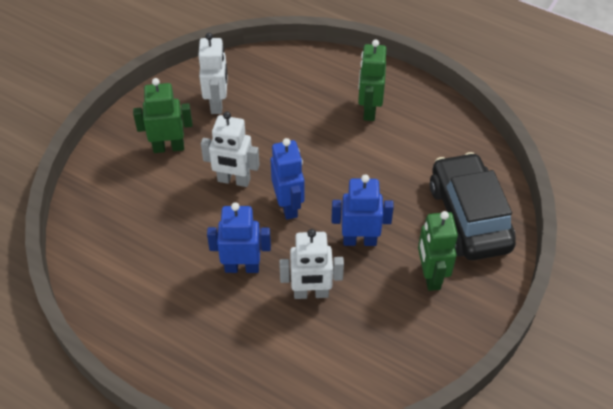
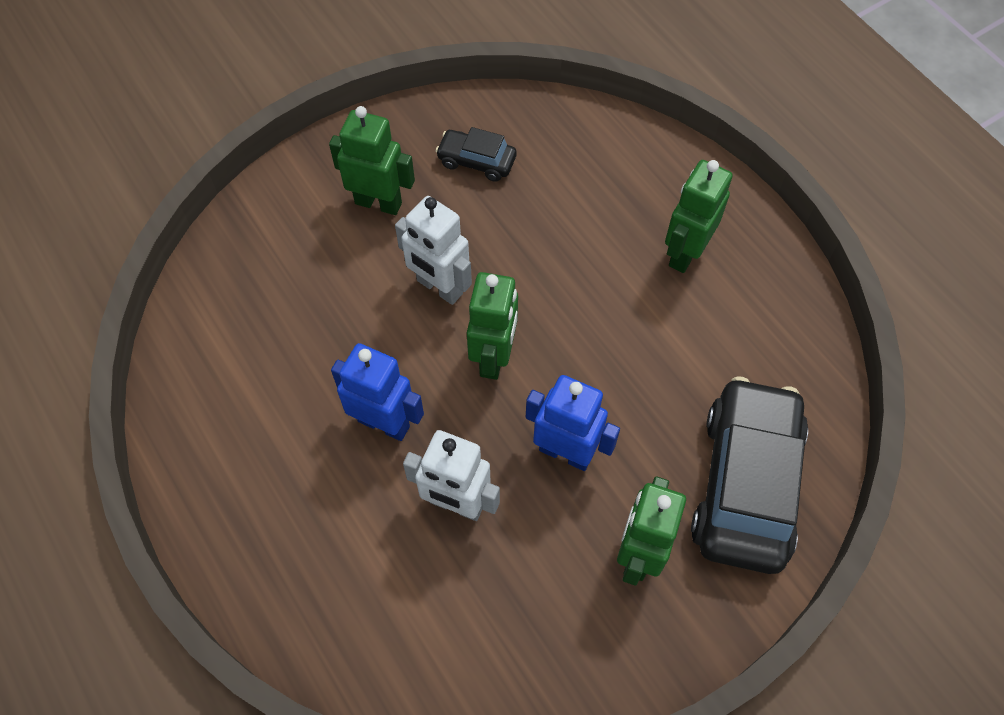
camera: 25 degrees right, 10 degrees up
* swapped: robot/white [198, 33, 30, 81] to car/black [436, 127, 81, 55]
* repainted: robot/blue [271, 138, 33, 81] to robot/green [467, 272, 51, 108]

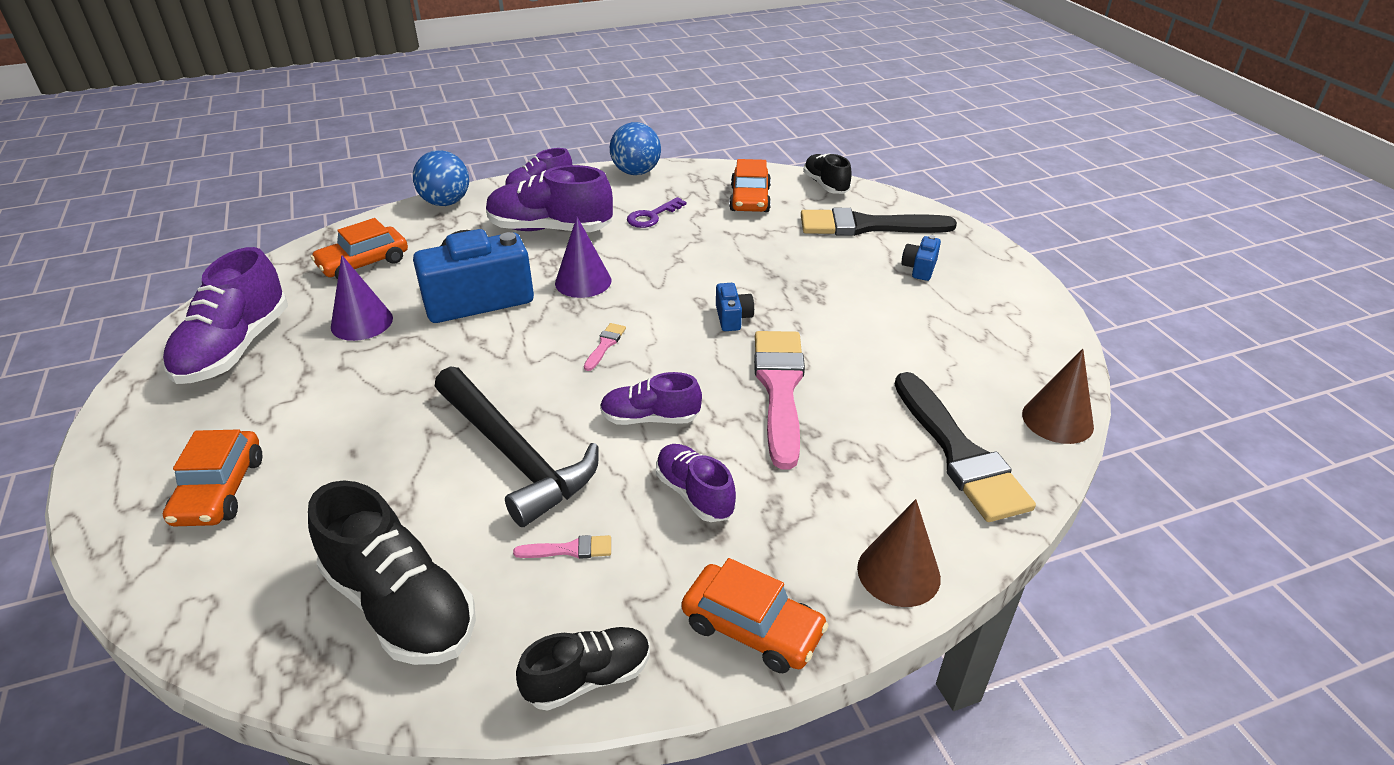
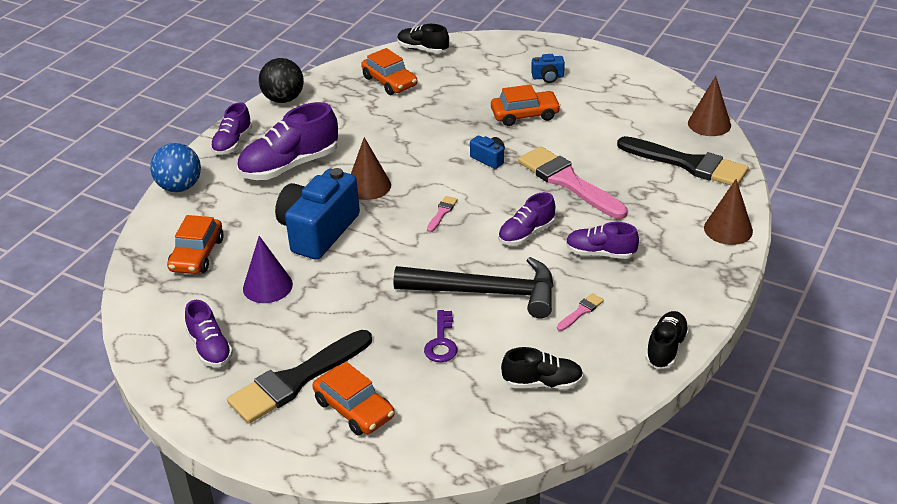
camera: 40 degrees left, 0 degrees up
* shifted: key/purple [627, 197, 59, 31] to [424, 310, 33, 52]
* shifted: car/orange [682, 558, 146, 115] to [491, 84, 70, 42]
* shifted: brush/black [801, 208, 156, 28] to [227, 330, 145, 93]
* repainted: cone/purple [555, 217, 56, 81] to cone/brown [351, 137, 40, 63]
* repainted: ball/blue [610, 122, 51, 53] to ball/black [259, 58, 45, 45]
* rotated: brush/pink [584, 323, 42, 48] = [427, 196, 31, 36] 45 degrees clockwise
* rotated: camera/blue [902, 235, 39, 46] = [531, 54, 34, 29] 75 degrees counterclockwise
* scaled: shoe/purple [163, 247, 125, 137] = [185, 300, 48, 67] x0.59
* scaled: shoe/black [308, 480, 168, 185] = [501, 347, 83, 42] x0.59

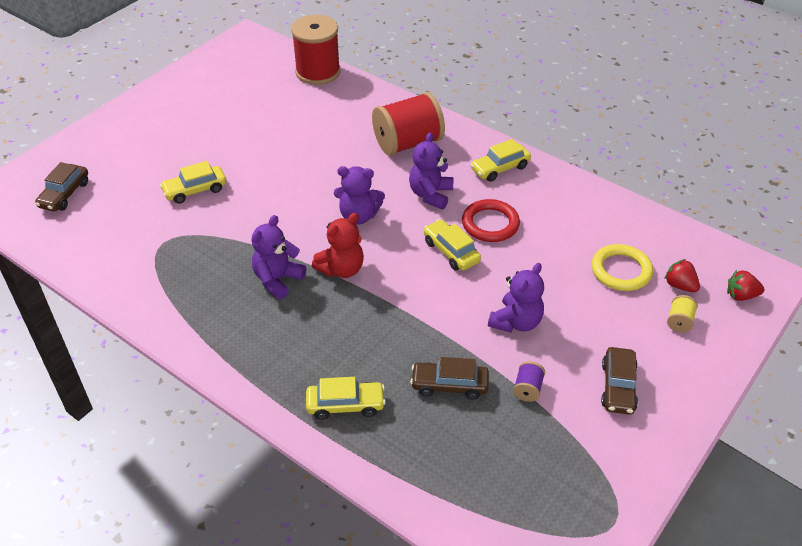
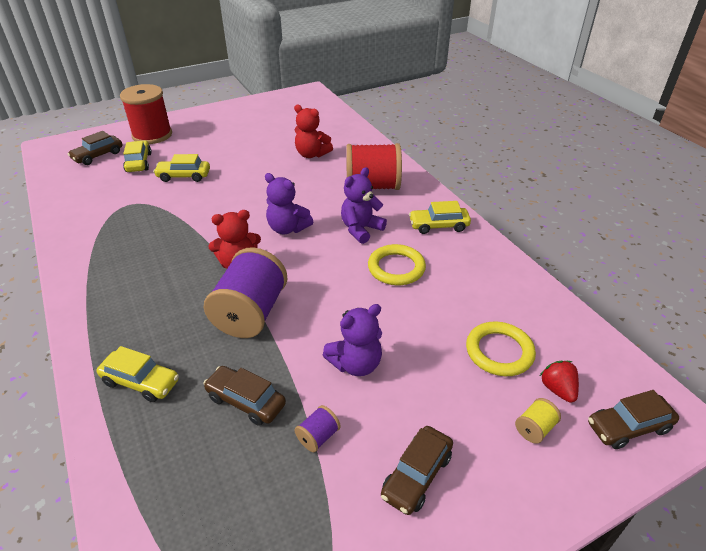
camera: 25 degrees right, 5 degrees down
* gone: teddy bear/purple [252, 215, 54, 84]
* new: spool/purple [204, 247, 83, 91]
* new: teddy bear/red [294, 104, 39, 54]
* shifted: spool/red [291, 15, 50, 70] to [120, 84, 52, 60]
* shifted: car/yellow [424, 219, 57, 52] to [123, 141, 29, 31]
* swapped: strawberry/red [727, 270, 38, 31] to car/brown [588, 390, 91, 59]
* repainted: ring/red [462, 199, 58, 43] to ring/yellow [368, 244, 58, 41]

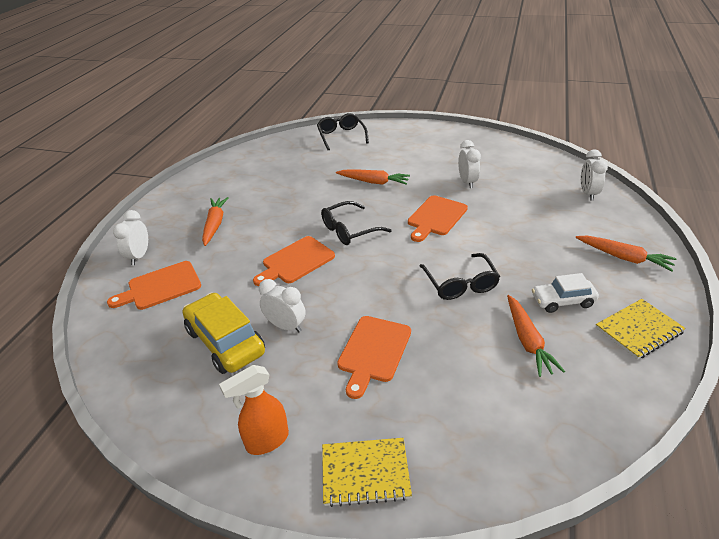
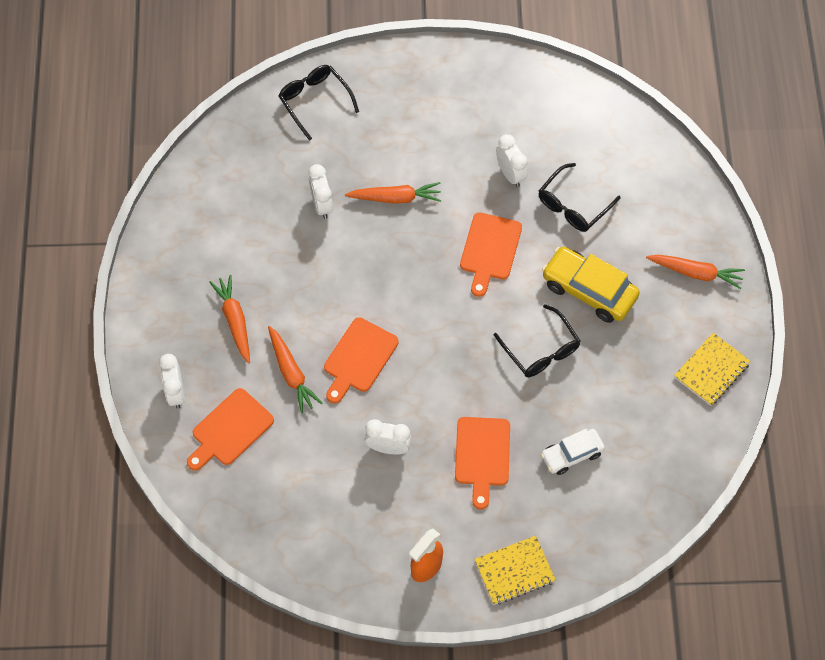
camera: 20 degrees left, 25 degrees up
* shifted: car/yellow [183, 293, 82, 81] to [542, 247, 98, 76]
* shifted: glasses/black [321, 201, 71, 44] to [538, 163, 83, 69]
* shifted: carrot/orange [507, 295, 58, 82] to [268, 326, 54, 88]
* shifted: car/white [532, 273, 67, 40] to [541, 429, 64, 46]
* shifted: clock/white [581, 149, 27, 51] to [309, 164, 24, 55]

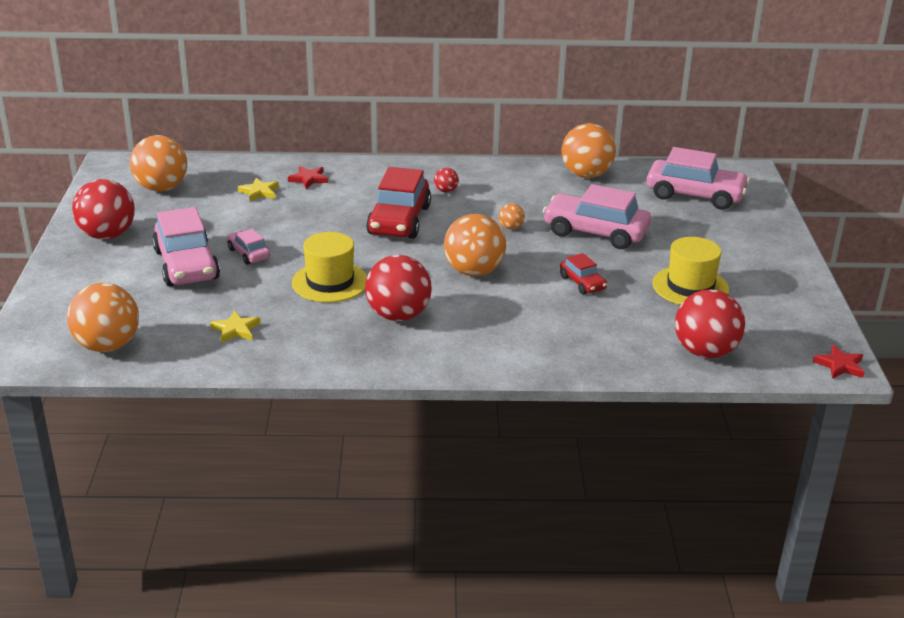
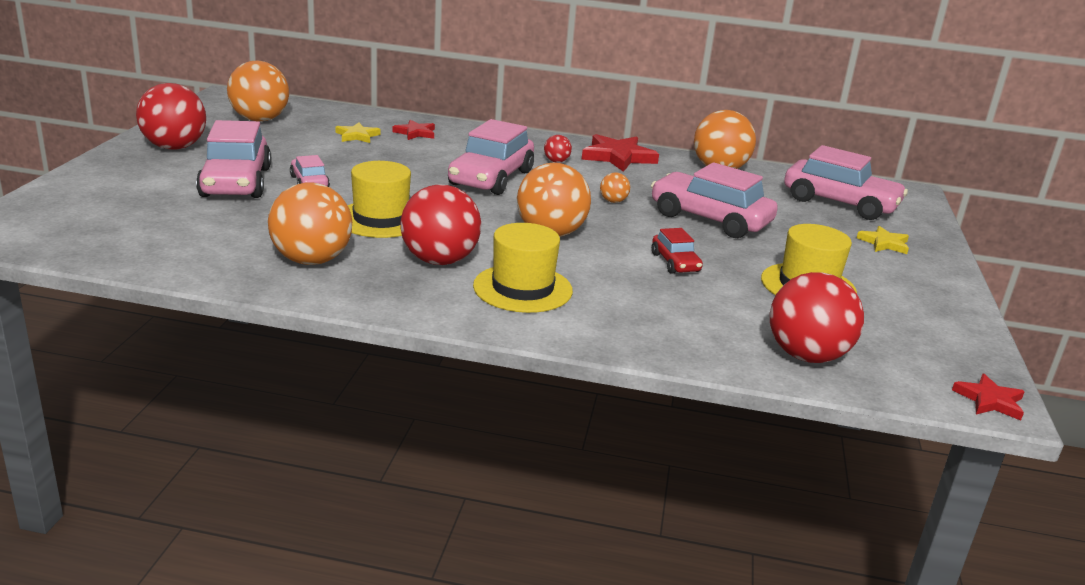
camera: 10 degrees right, 5 degrees down
* new: hat/yellow [473, 223, 100, 90]
* new: star/red [582, 134, 77, 38]
* shifted: ball/orange [67, 283, 72, 69] to [268, 182, 84, 83]
* shifted: star/yellow [210, 311, 50, 32] to [857, 226, 52, 28]
* repainted: car/red [366, 167, 65, 72] to car/pink [448, 119, 86, 76]

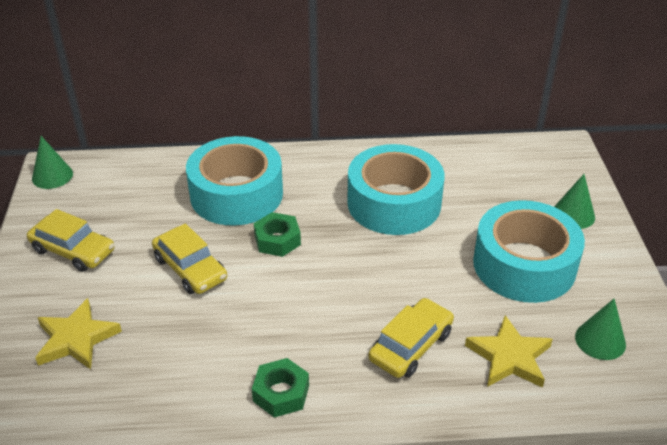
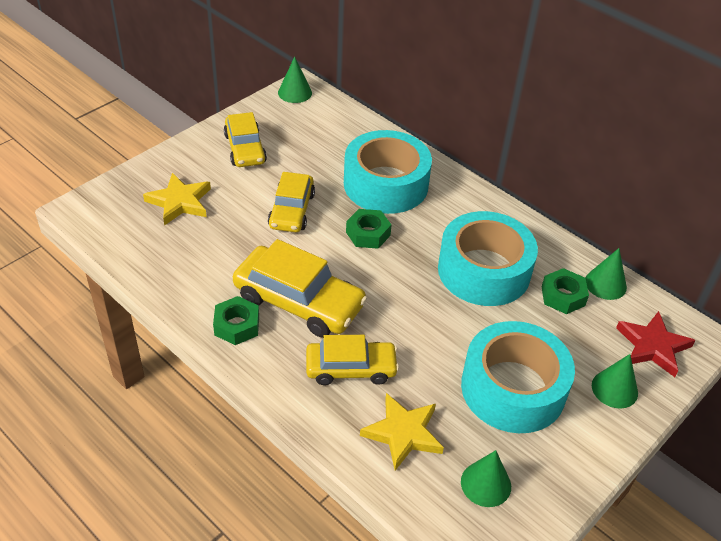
camera: 45 degrees right, 5 degrees up
* new: car/yellow [233, 239, 134, 98]
* new: nut/green [542, 268, 47, 46]
* new: cone/green [586, 248, 41, 52]
* new: star/red [616, 311, 79, 66]

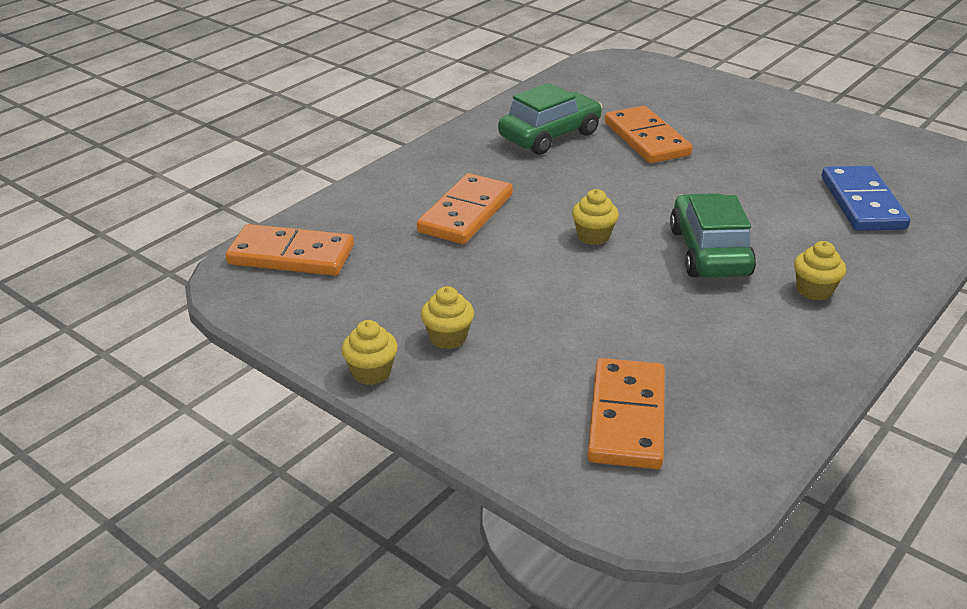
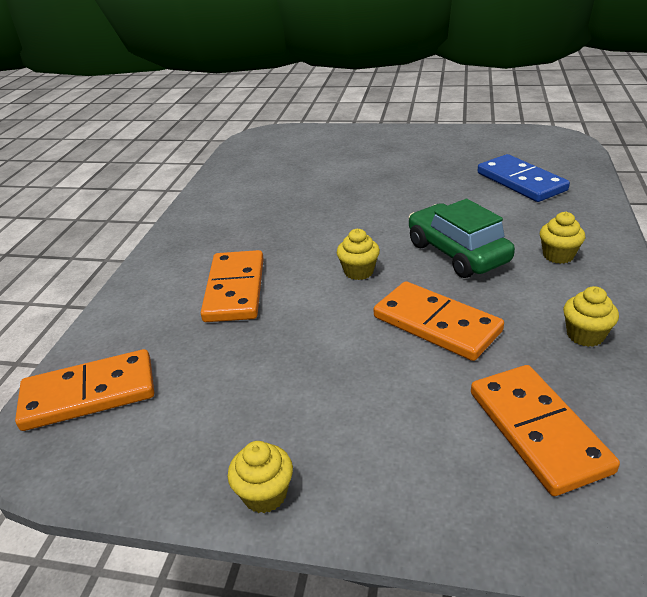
camera: 25 degrees left, 0 degrees up
* gone: car/green [498, 83, 104, 72]
* shifted: cupcake/yellow [421, 286, 53, 63] to [563, 286, 56, 61]
* shifted: domino/orange [605, 106, 88, 57] to [374, 281, 130, 80]

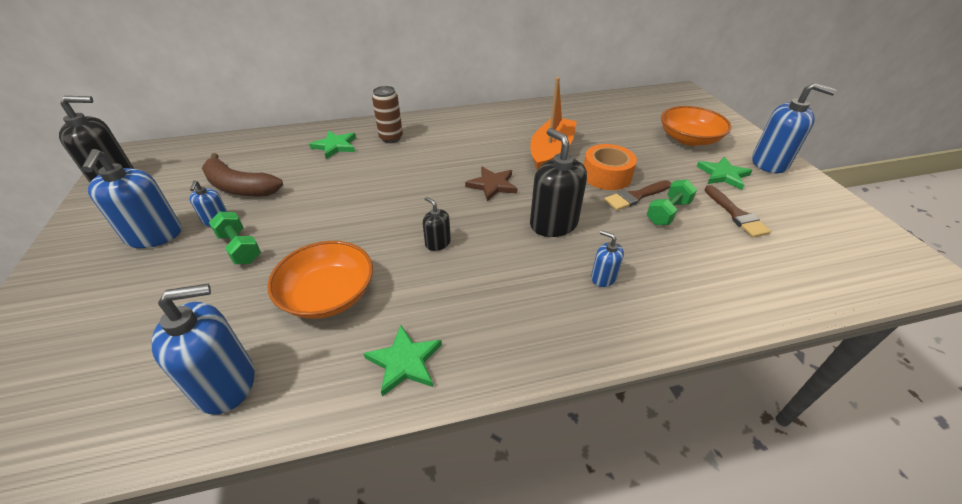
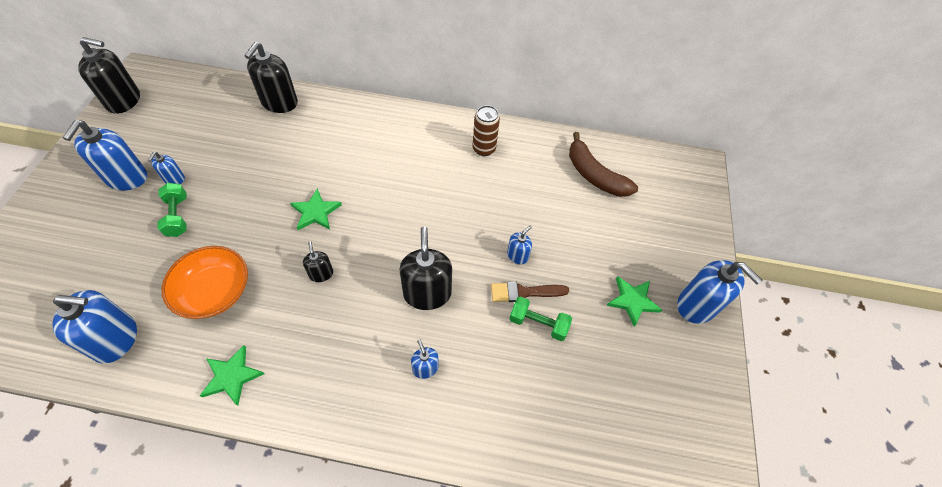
camera: 20 degrees right, 15 degrees up
* gone: star/brown [465, 167, 53, 35]
* gone: boat/orange [530, 77, 47, 93]
* gone: bowl/orange [661, 106, 70, 40]
* gone: brush/brown [705, 185, 66, 52]
* new: soap dispenser/black [244, 42, 54, 71]
* shifted: banana/brown [202, 153, 81, 43] to [569, 132, 69, 65]
* shifted: star/green [309, 131, 47, 28] to [290, 188, 52, 42]
* shifted: can/brown [372, 86, 31, 57] to [472, 105, 28, 51]
* swapped: tape/orange [584, 144, 53, 46] to soap dispenser/blue [507, 226, 25, 38]
* rotated: dumbbell/green [646, 179, 51, 46] = [509, 296, 63, 45] 45 degrees clockwise

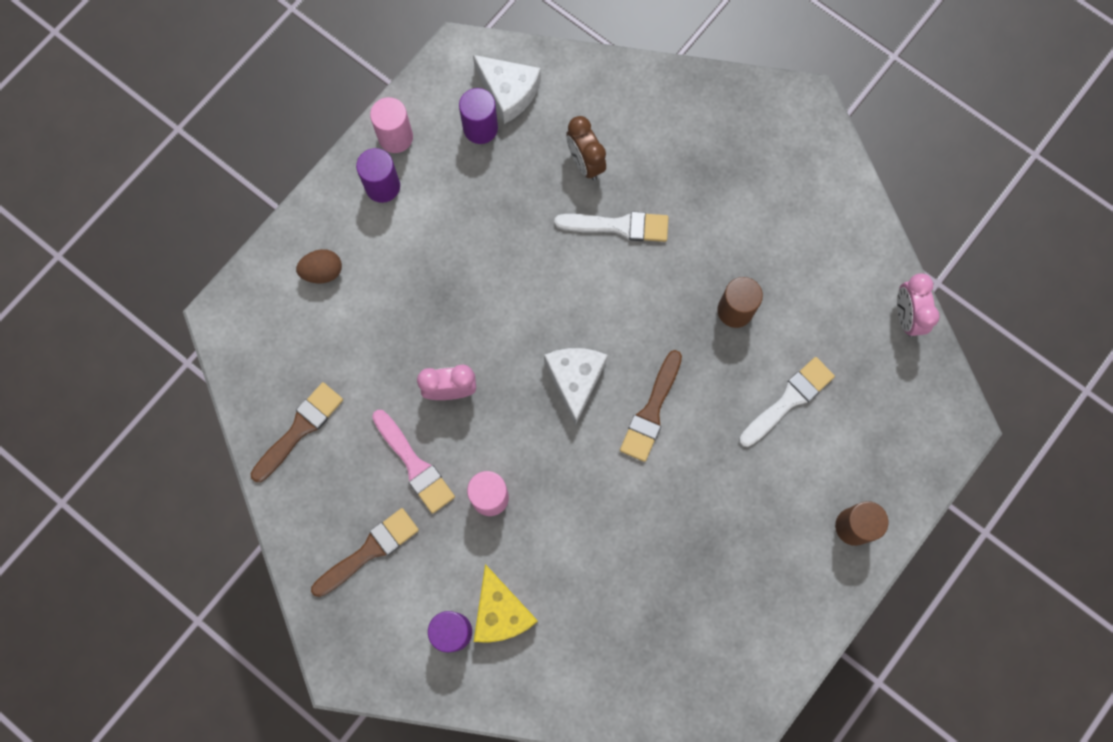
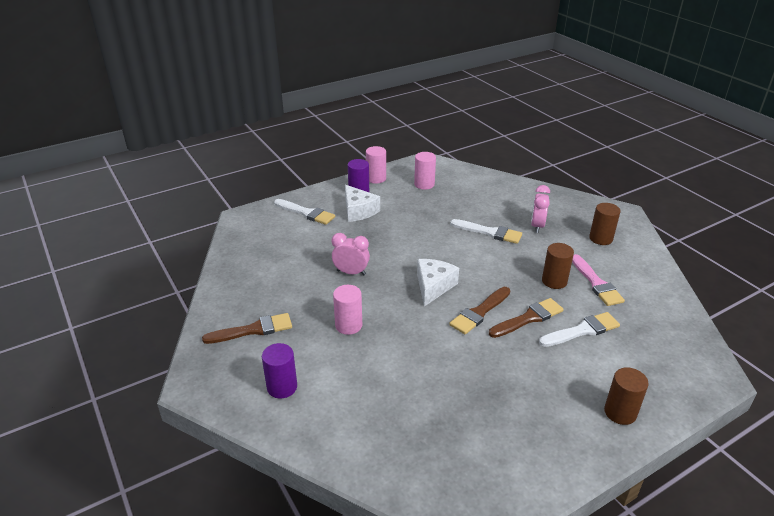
camera: 20 degrees right, 40 degrees down
* gone: cheese/yellow [474, 564, 64, 79]
* gone: clock/brown [566, 116, 40, 64]
* new: cylinder/brown [589, 203, 32, 42]
* shifted: brush/brown [251, 382, 92, 100] to [489, 298, 75, 40]
* shifted: brush/pink [372, 410, 83, 104] to [572, 254, 53, 52]
* shifted: cheese/white [473, 55, 68, 69] to [345, 185, 35, 37]
* shifted: clock/pink [897, 273, 43, 64] to [531, 185, 19, 48]
* swapped: egg/brown [296, 249, 46, 34] to brush/white [274, 199, 61, 26]
* repainted: cylinder/purple [459, 88, 39, 56] to cylinder/pink [414, 152, 22, 38]

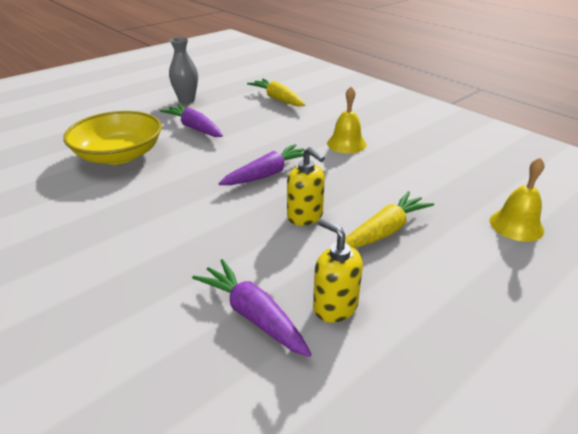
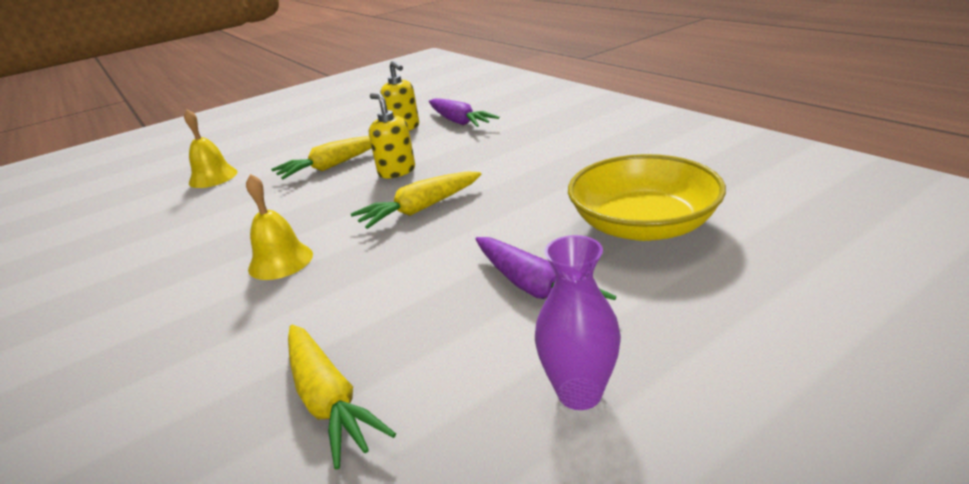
camera: 170 degrees left, 5 degrees down
* repainted: vase/grey [169, 37, 29, 67] to vase/purple [535, 235, 86, 175]
* repainted: carrot/purple [219, 144, 86, 41] to carrot/yellow [351, 171, 130, 58]

